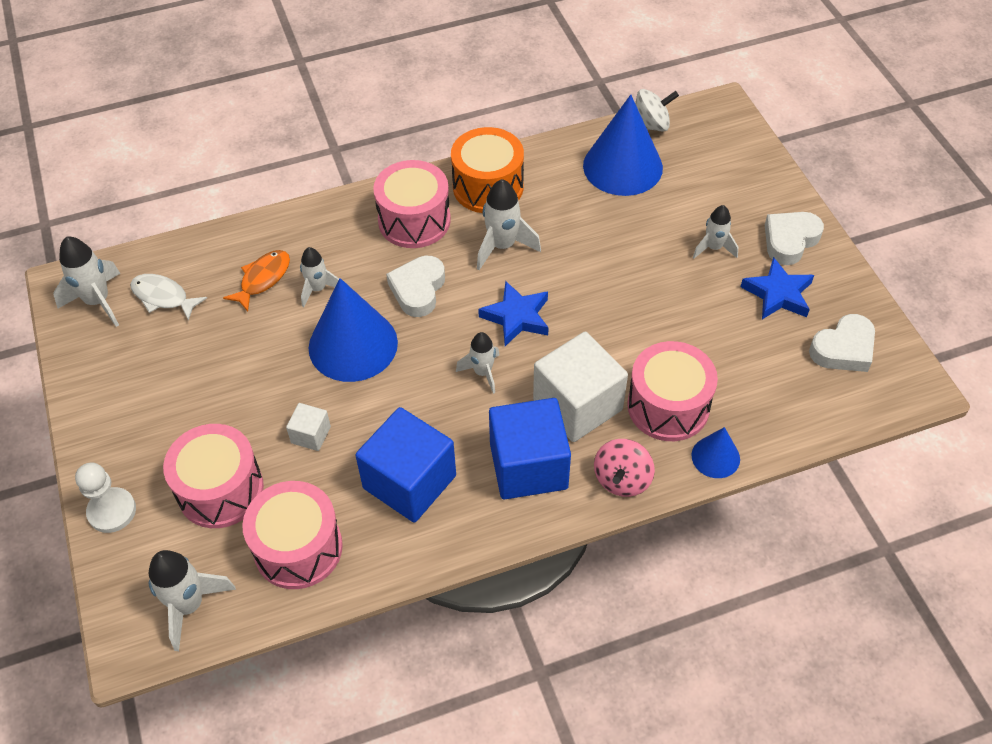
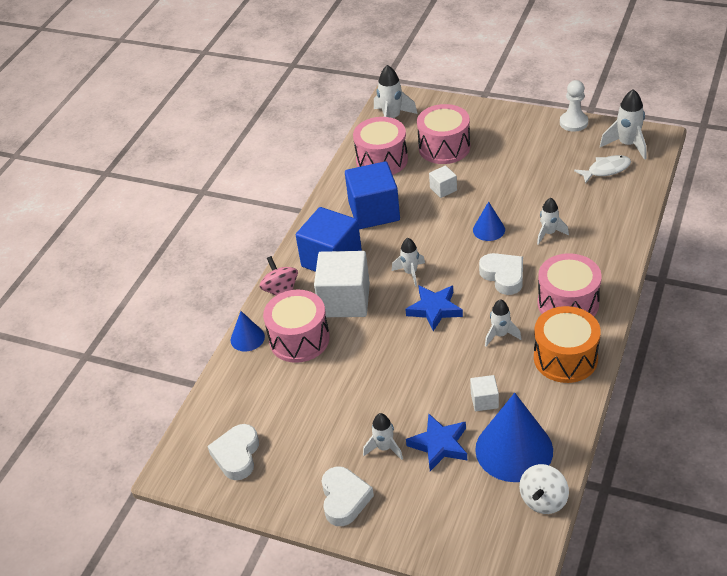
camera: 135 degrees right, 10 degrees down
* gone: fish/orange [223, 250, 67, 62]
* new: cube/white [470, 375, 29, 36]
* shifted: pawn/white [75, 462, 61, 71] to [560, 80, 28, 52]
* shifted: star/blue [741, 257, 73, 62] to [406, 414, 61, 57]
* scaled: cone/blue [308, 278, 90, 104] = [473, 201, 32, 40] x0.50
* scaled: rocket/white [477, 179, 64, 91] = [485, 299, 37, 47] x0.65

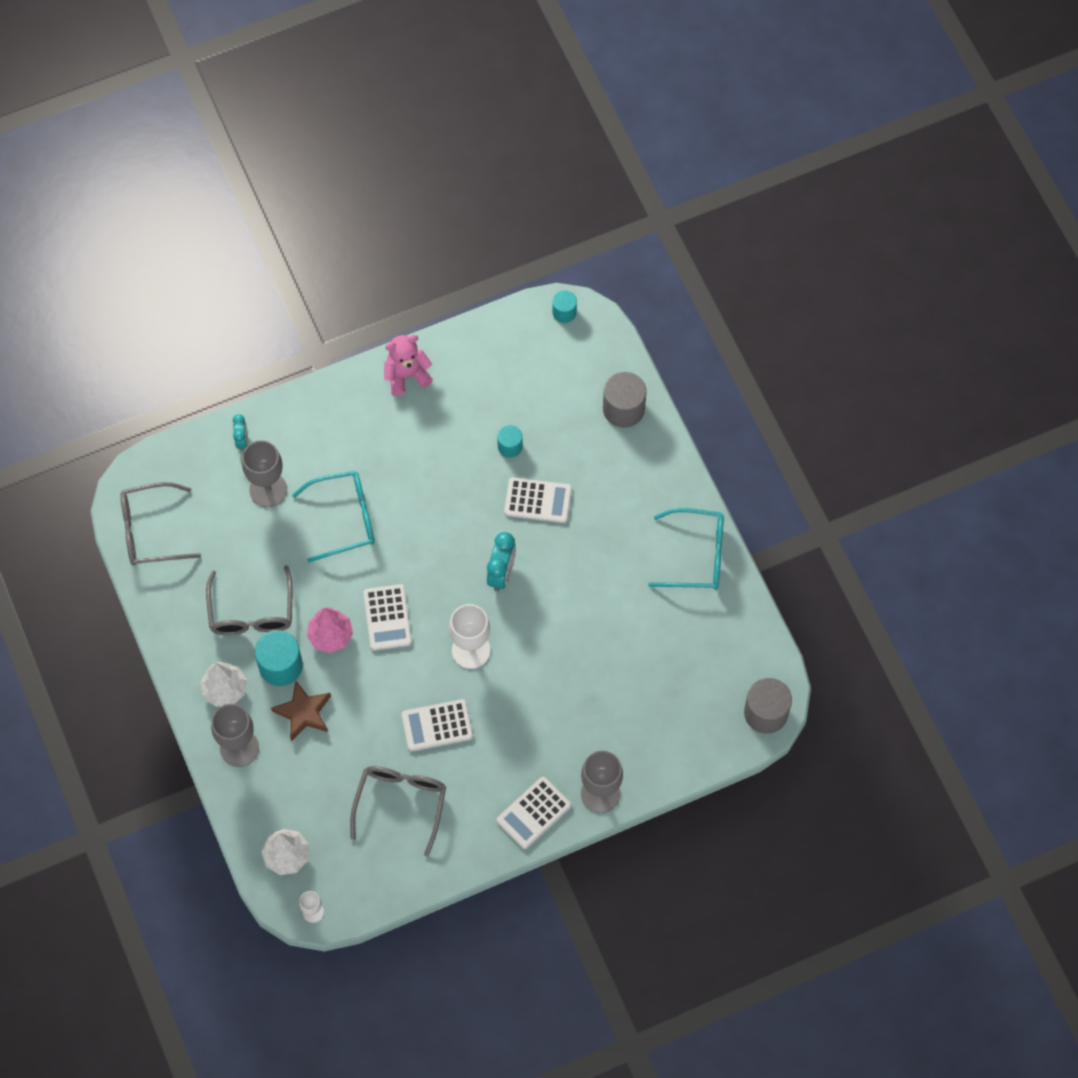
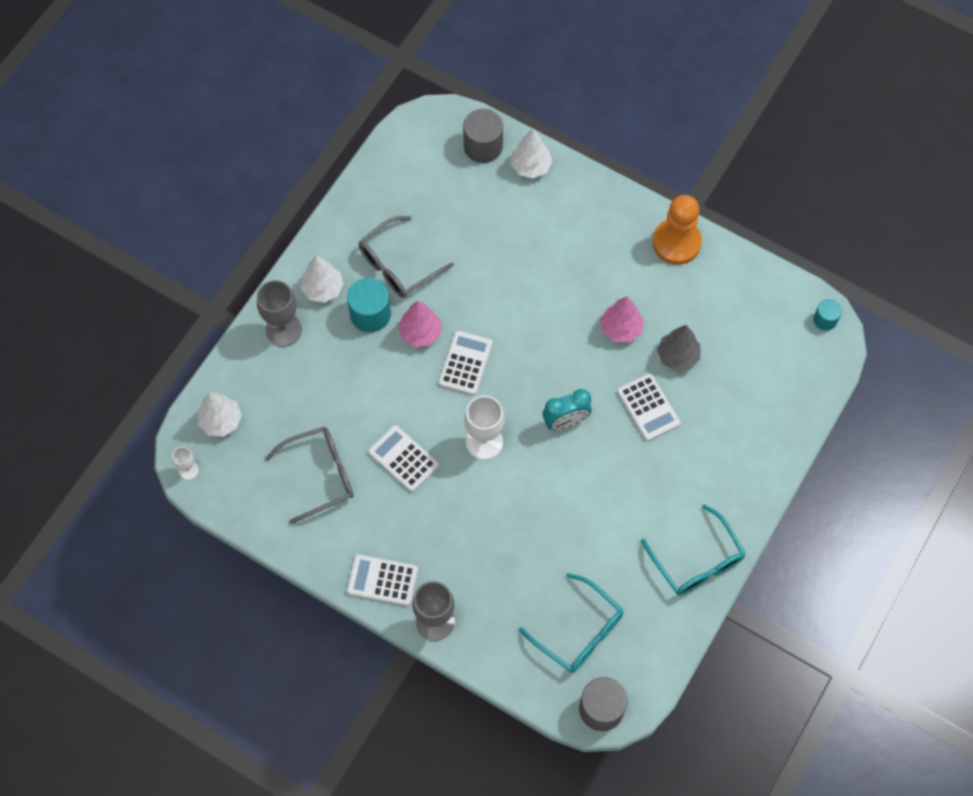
camera: 55 degrees right, 0 degrees up
* gone: glasses/grey [120, 482, 81, 83]
* gone: goblet/grey [242, 440, 45, 67]
* gone: star/brown [271, 681, 60, 60]
* new: tree/pink [600, 296, 44, 46]
* shifted: glasses/turquoise [292, 471, 82, 92] to [519, 573, 105, 100]
* shifted: cylinder/grey [603, 372, 43, 56] to [463, 109, 40, 54]
* swapped: clock/turquoise [233, 414, 15, 37] to tree/white [511, 129, 41, 49]
* swapped: teddy bear/pink [384, 335, 49, 61] to pawn/orange [652, 195, 50, 70]
* swapped: cylinder/turquoise [497, 425, 25, 33] to tree/grey [657, 325, 44, 46]
* rotated: calculator/white [363, 584, 49, 67] = [439, 331, 54, 64] 150 degrees clockwise

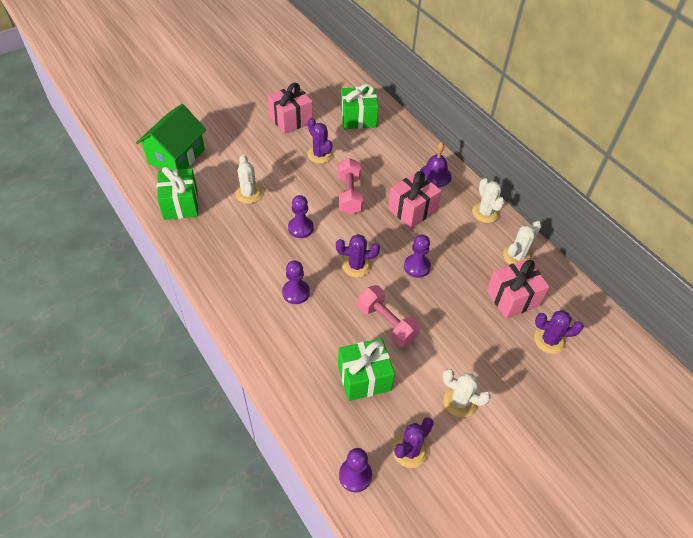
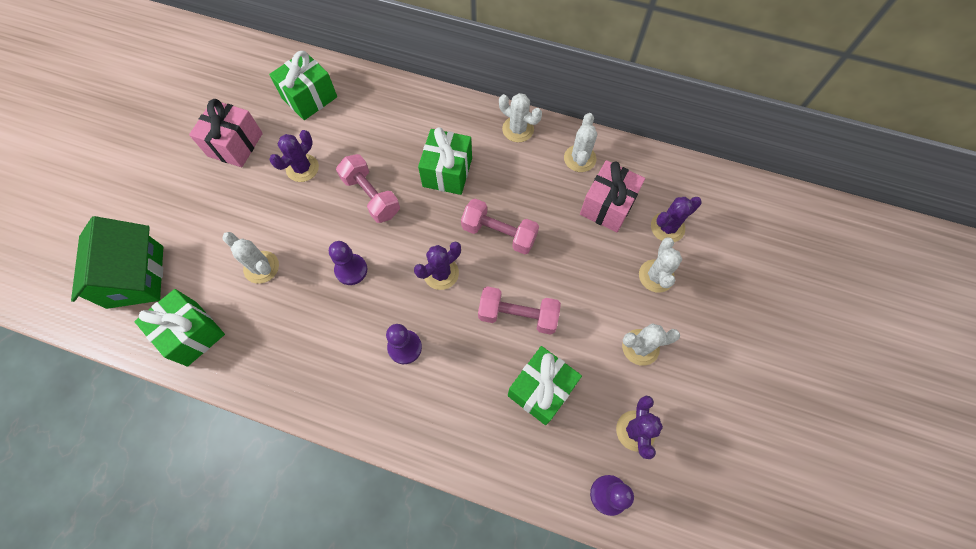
camera: 35 degrees left, 15 degrees up
* gone: bell/purple [420, 142, 31, 46]
* new: cactus/white [639, 237, 43, 56]
* swapped: pawn/purple [404, 234, 27, 44] to dumbbell/pink [461, 199, 78, 56]
* repainted: gift/pink [388, 171, 53, 57] to gift/green [418, 127, 54, 68]
* rotated: cactus/purple [307, 118, 26, 46] = [269, 130, 50, 52] 75 degrees counterclockwise

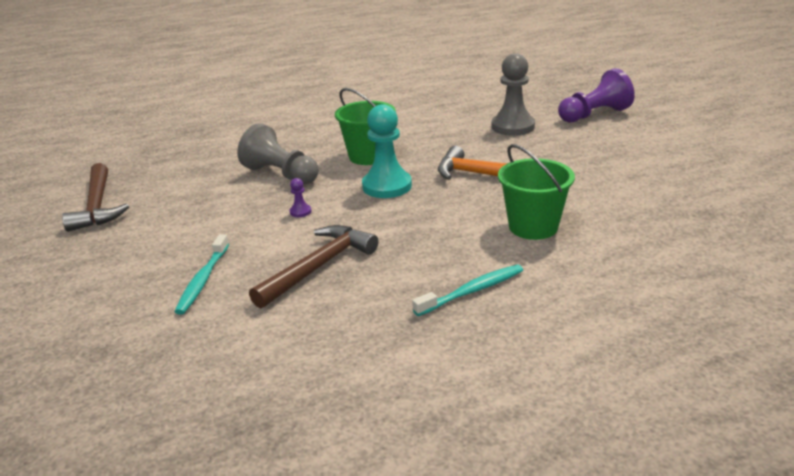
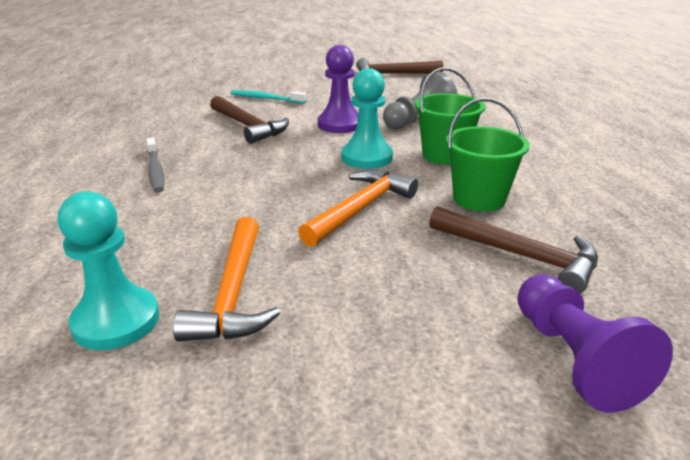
camera: 100 degrees right, 0 degrees up
* new: pawn/turquoise [58, 191, 101, 159]
* new: hammer/orange [173, 217, 107, 125]
* shifted: bucket/green [498, 144, 77, 96] to [446, 98, 84, 114]
* swapped: pawn/grey [491, 53, 44, 83] to hammer/brown [429, 206, 169, 87]
* repainted: toothbrush/turquoise [412, 264, 111, 52] to toothbrush/grey [146, 137, 19, 56]
* scaled: pawn/purple [290, 178, 21, 39] = [318, 45, 40, 88] x2.41

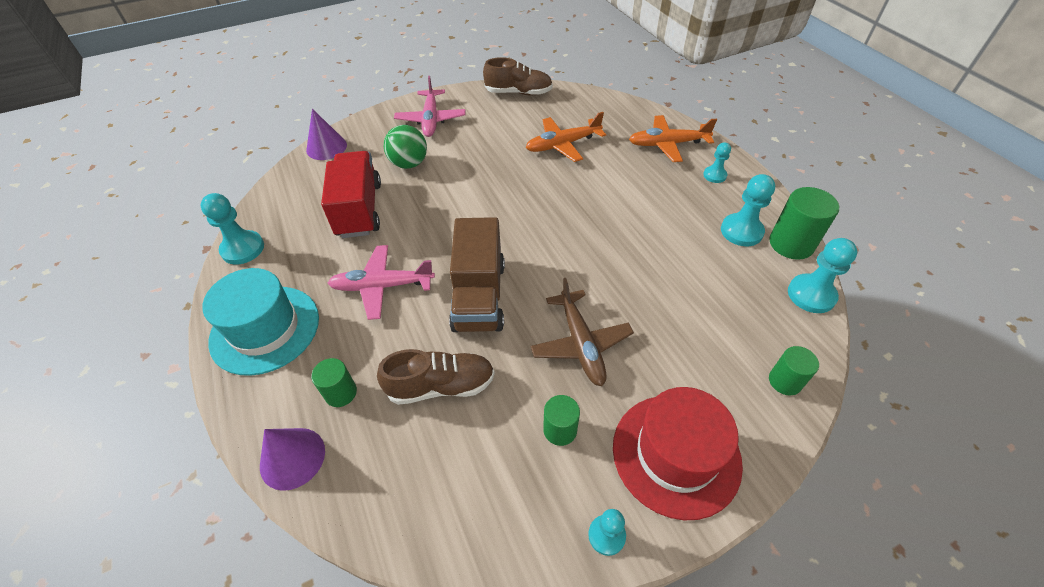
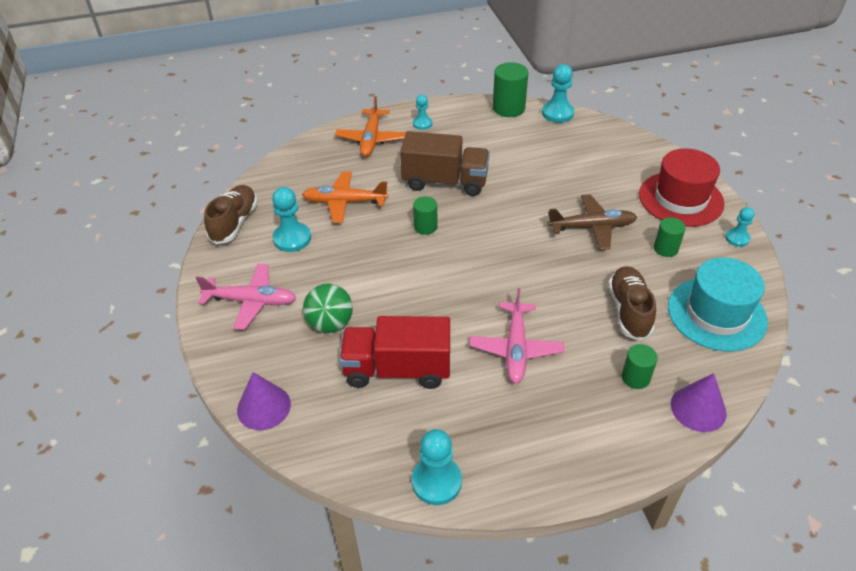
camera: 80 degrees left, 5 degrees down
* shifted: hat/turquoise [202, 268, 117, 108] to [668, 257, 100, 95]
* shifted: truck/brown [449, 217, 56, 115] to [400, 131, 90, 65]
* shifted: pawn/turquoise [721, 174, 54, 72] to [272, 187, 39, 65]
* shifted: cylinder/green [769, 346, 50, 49] to [413, 196, 25, 39]
* rotated: plane/orange [526, 112, 80, 50] = [302, 171, 86, 52] 105 degrees clockwise

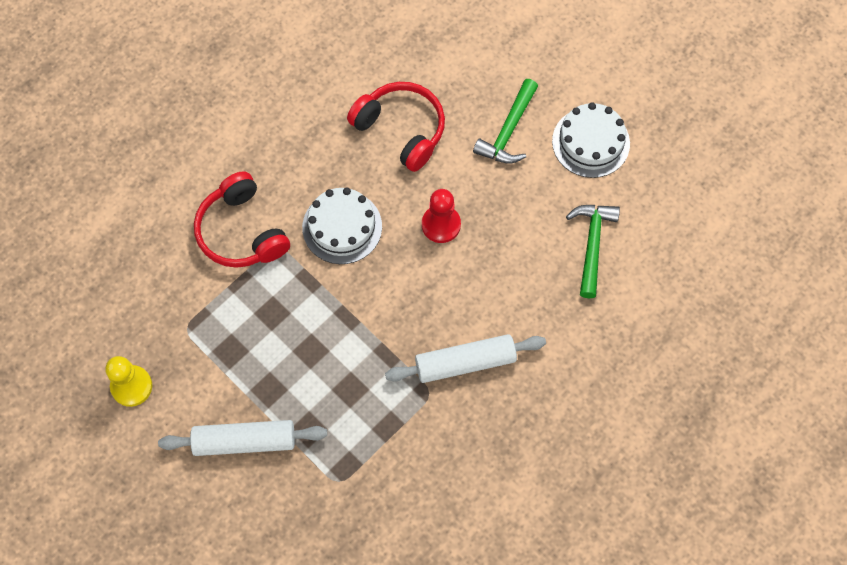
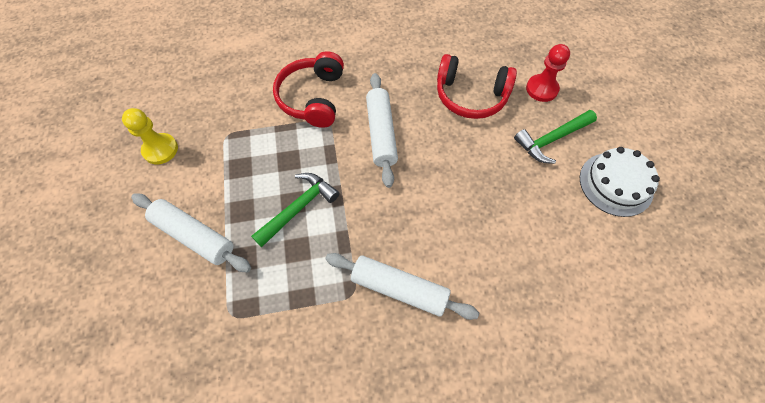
camera: 35 degrees right, 5 degrees down
* shifted: pawn/red [422, 189, 39, 54] to [526, 44, 44, 58]
* shifted: hammer/green [566, 205, 54, 93] to [251, 173, 88, 74]
* swapped: cake/white [302, 187, 80, 77] to rolling pin/white [366, 73, 32, 115]
* rotated: headphones/red [347, 82, 98, 90] = [437, 54, 80, 65] 120 degrees clockwise

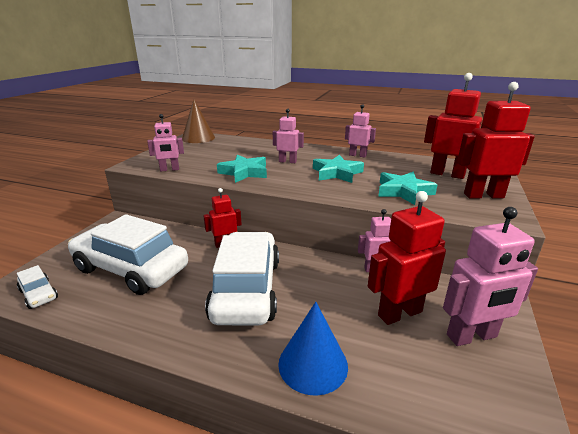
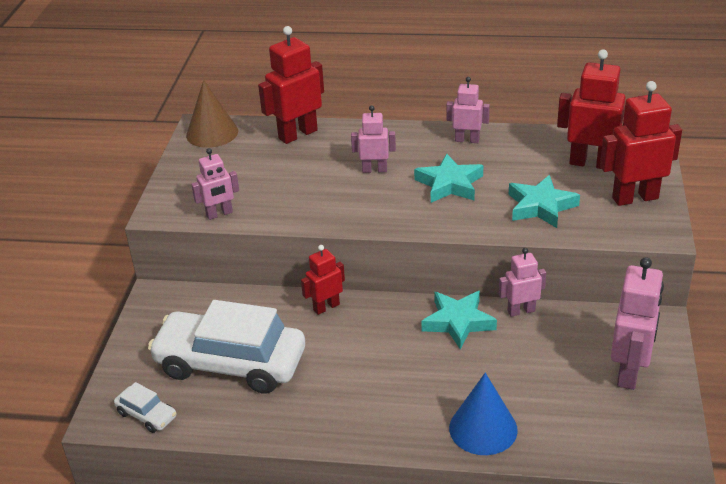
camera: 10 degrees left, 10 degrees up
* gone: car/white [205, 232, 74, 93]
* shifted: star/turquoise [217, 155, 50, 28] to [421, 291, 76, 58]
* shifted: robot/red [368, 191, 78, 134] to [258, 26, 66, 118]
* rotated: robot/pink [443, 207, 95, 139] = [611, 257, 53, 133] 45 degrees counterclockwise

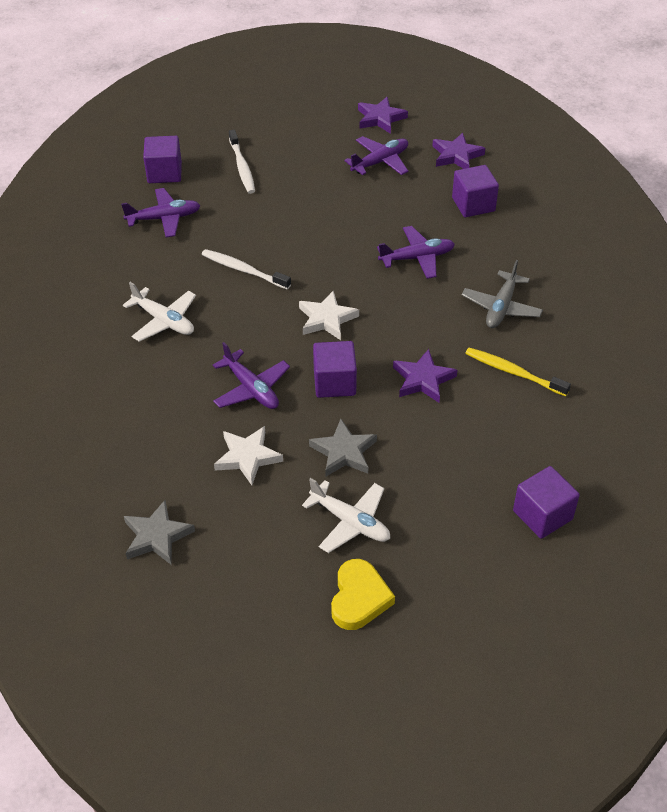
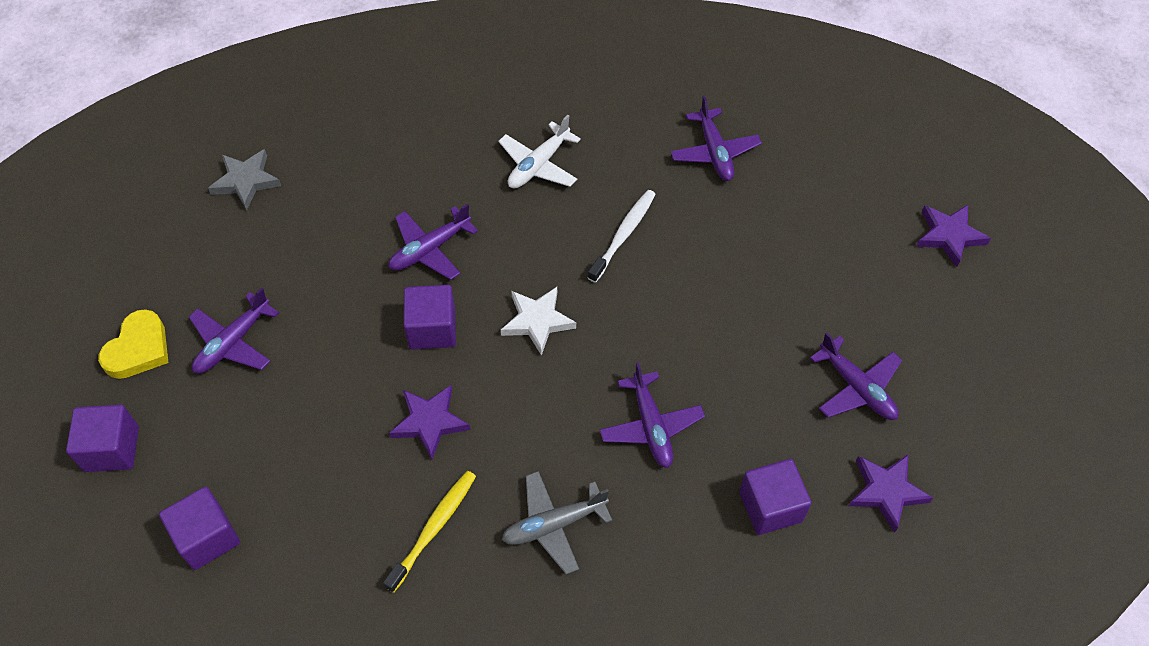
camera: 90 degrees right, 10 degrees up
* gone: star/white [214, 426, 69, 59]
* gone: toothbrush/white [229, 130, 26, 64]
* gone: star/grey [309, 419, 68, 57]
* shifted: cube/purple [143, 136, 39, 47] to [66, 405, 73, 67]
* shifted: star/purple [358, 97, 50, 37] to [916, 205, 75, 62]
* repainted: plane/white [302, 478, 88, 75] to plane/purple [189, 287, 90, 86]
* rotated: heart/yellow [331, 559, 64, 71] = [98, 309, 71, 70] 75 degrees counterclockwise
* rotated: plane/grey [462, 260, 81, 68] = [502, 471, 110, 103] 45 degrees counterclockwise

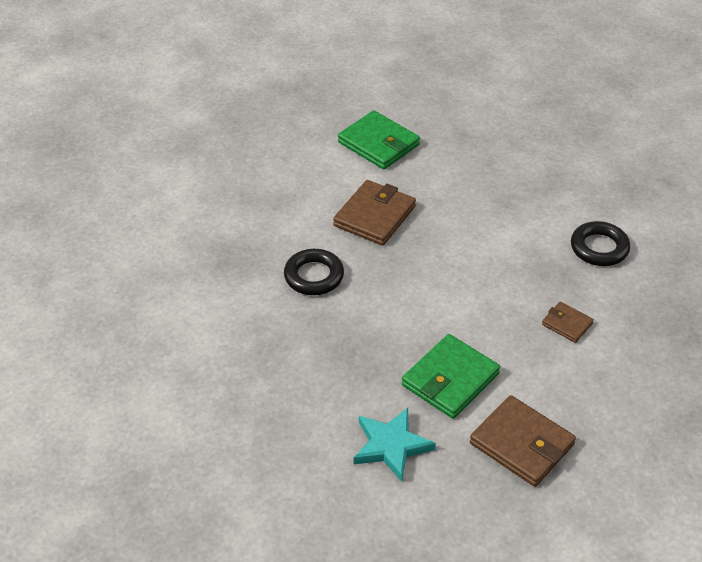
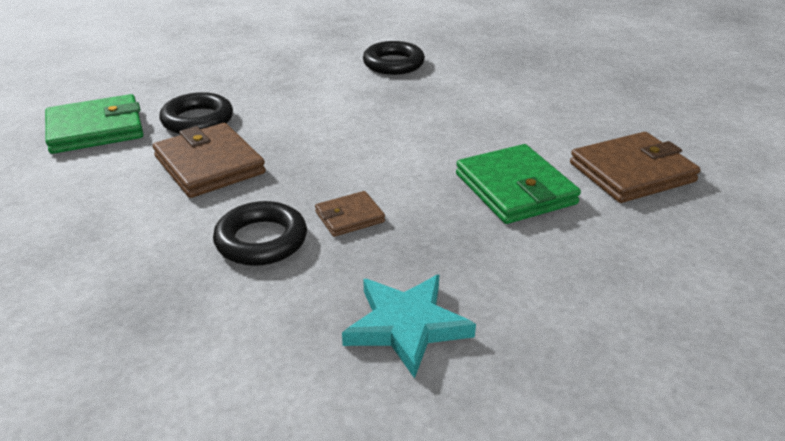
camera: 65 degrees left, 10 degrees down
* new: ring/black [159, 92, 74, 42]
* shifted: star/turquoise [354, 408, 82, 74] to [342, 274, 134, 105]
* shifted: wallet/brown [542, 301, 52, 42] to [315, 191, 70, 46]

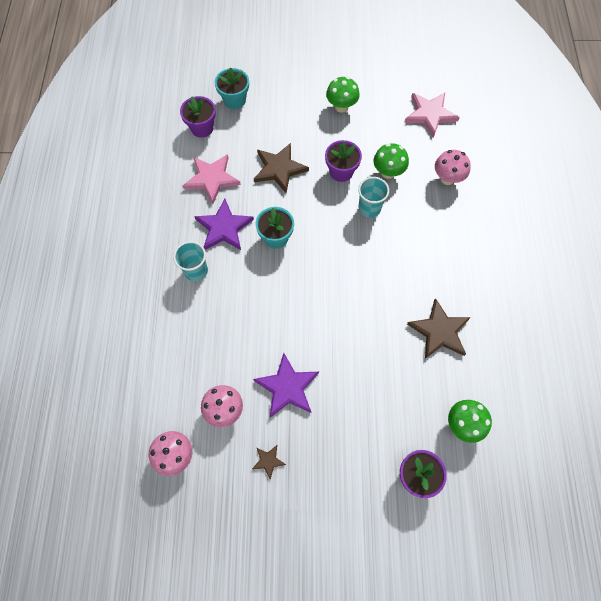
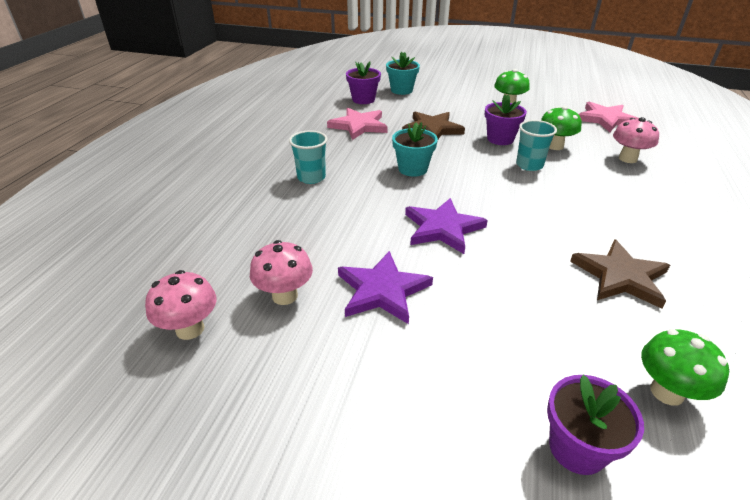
camera: 15 degrees right, 30 degrees down
* gone: star/brown [252, 445, 34, 35]
* shifted: star/purple [194, 199, 60, 51] to [405, 198, 83, 56]

